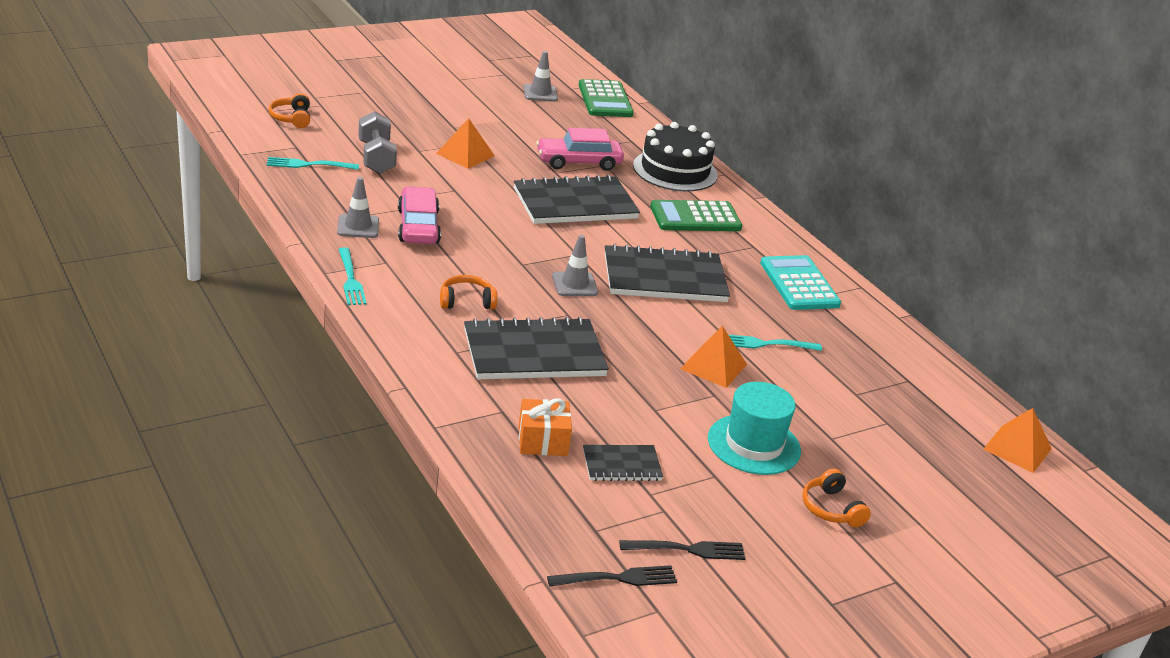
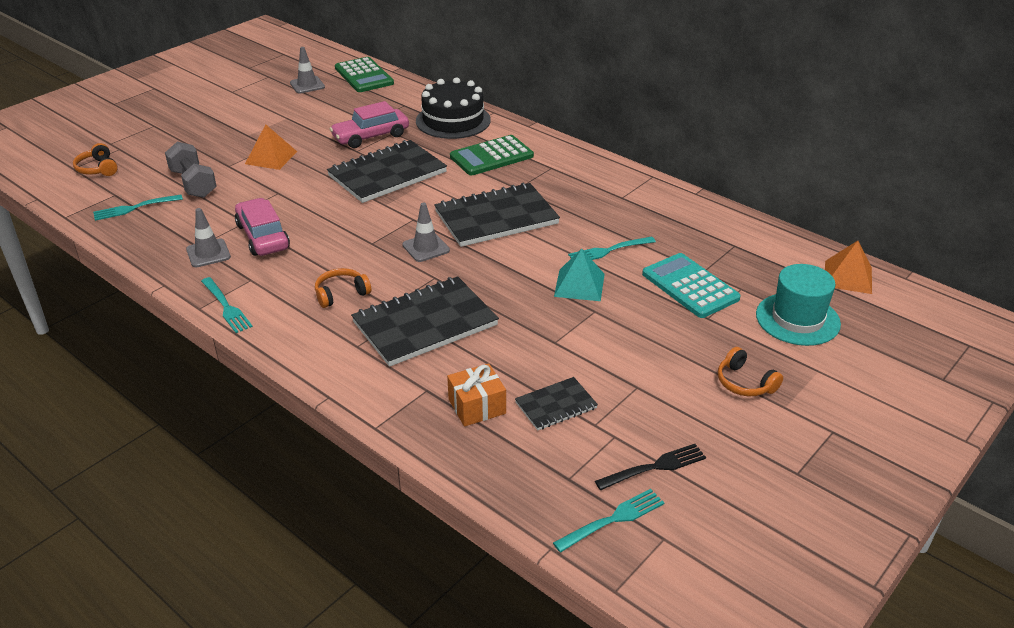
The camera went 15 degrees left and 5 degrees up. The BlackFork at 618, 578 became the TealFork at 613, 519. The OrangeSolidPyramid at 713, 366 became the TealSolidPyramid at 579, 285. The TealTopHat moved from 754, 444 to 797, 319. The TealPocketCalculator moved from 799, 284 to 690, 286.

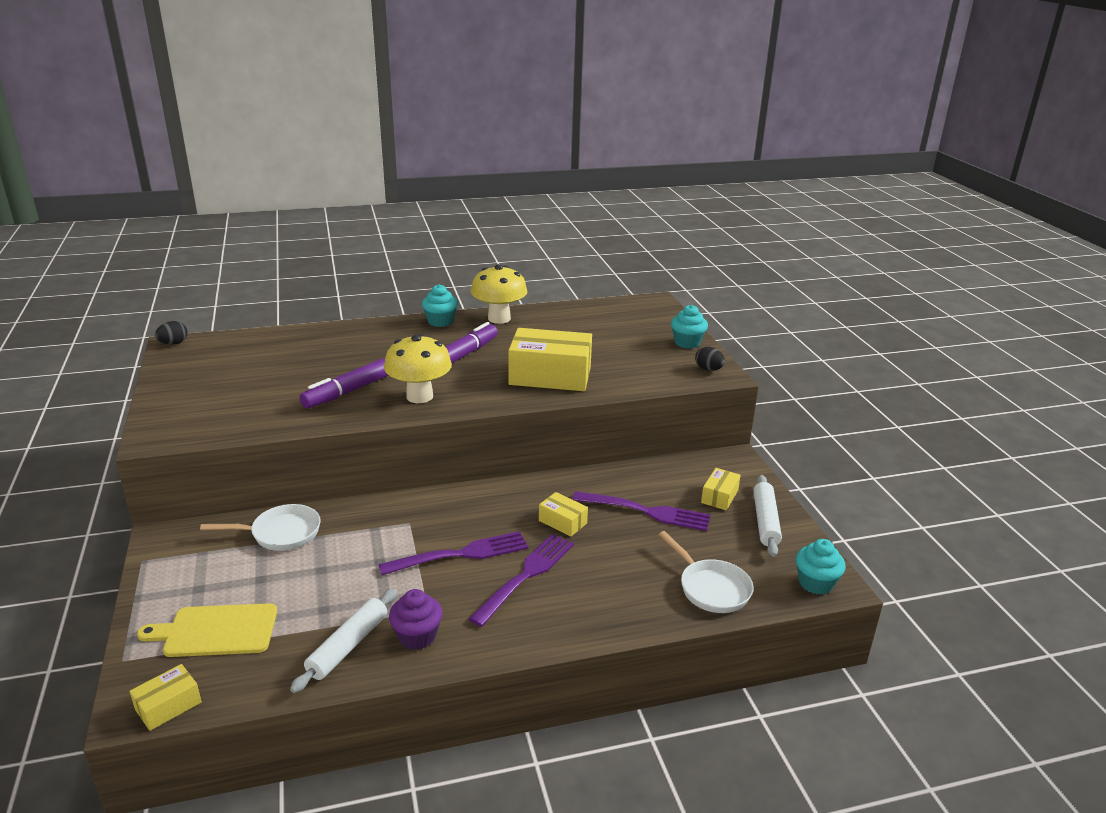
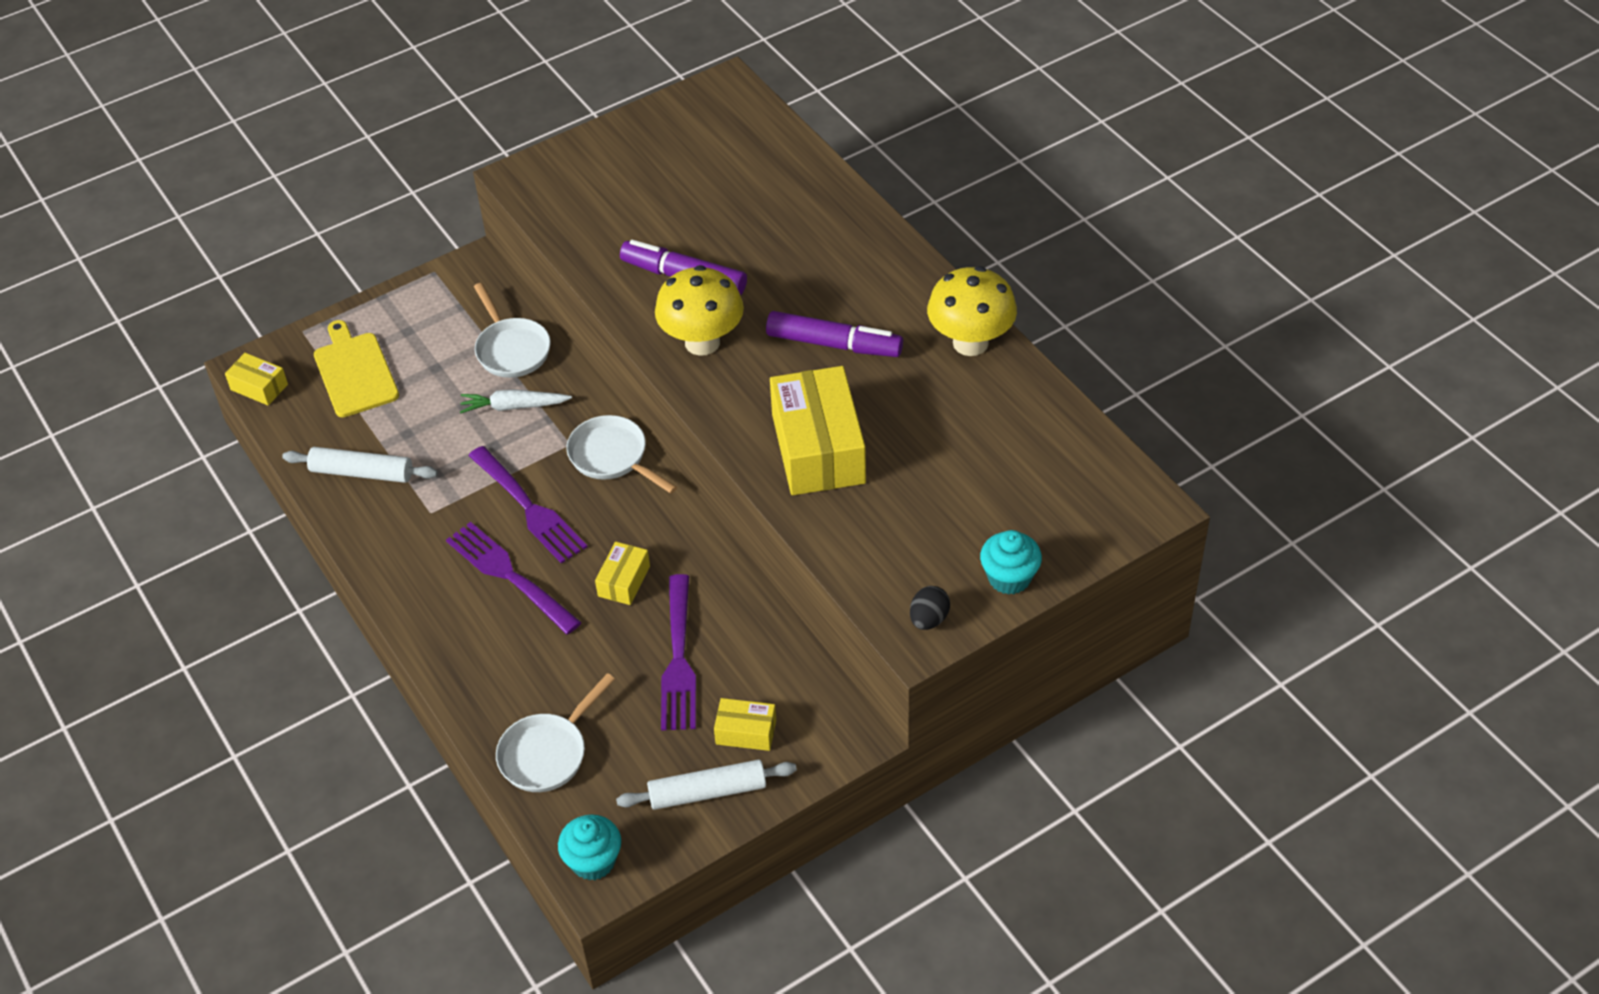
The camera went 75 degrees right and 20 degrees up. The BlackToyEgg at 173, 343 disappeared. The VioletFairyCake at 417, 636 disappeared. The TealFairyCake at 440, 321 disappeared. The VioletFork at 526, 576 turned 150 degrees counterclockwise. The SnowWhiteToyCarrot at 514, 406 appeared. The SnowWhiteFryingPan at 612, 457 appeared.

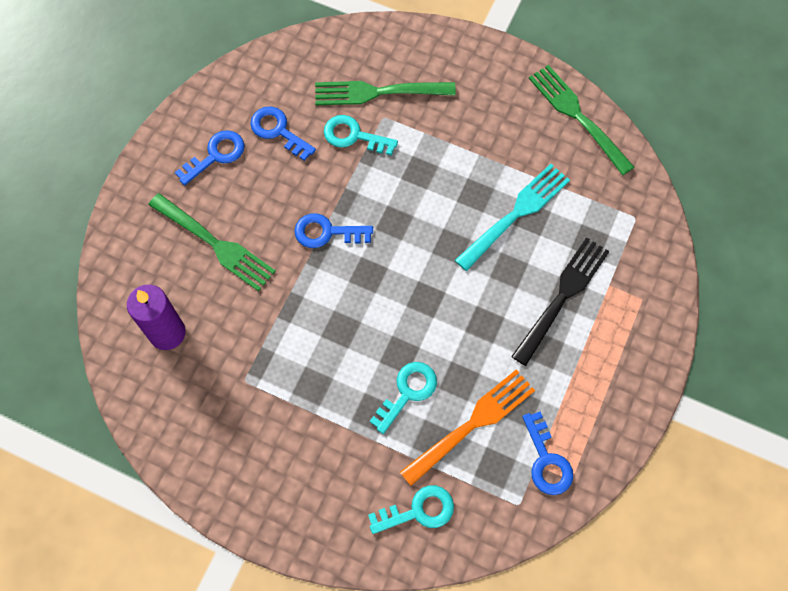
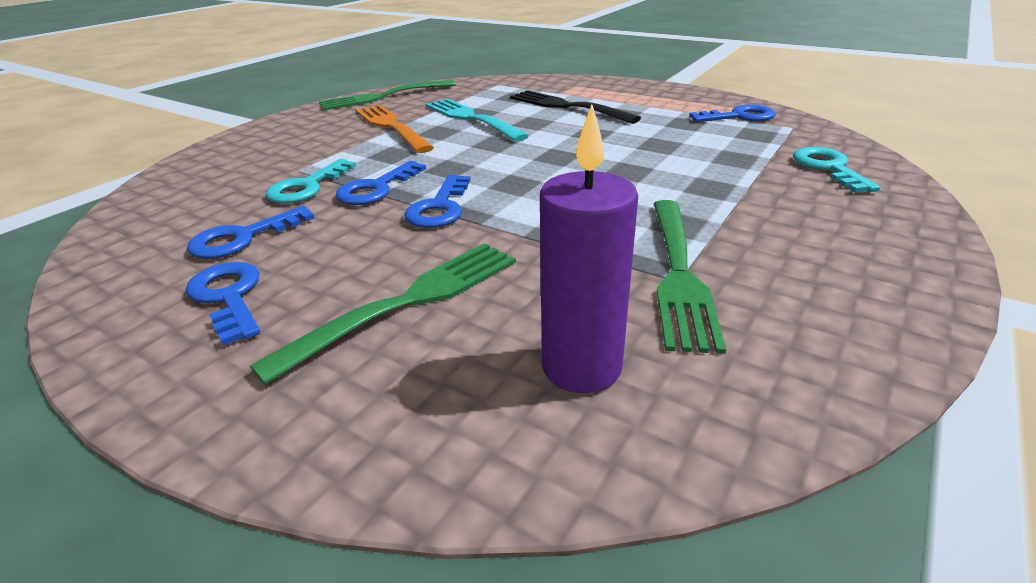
The camera went 80 degrees left and 35 degrees down. The GreenFork moved from 379, 92 to 678, 272. The TealDoorKey at 407, 392 disappeared. The OrangeFork moved from 471, 425 to 392, 127. The BlueDoorKey at 376, 188 appeared.

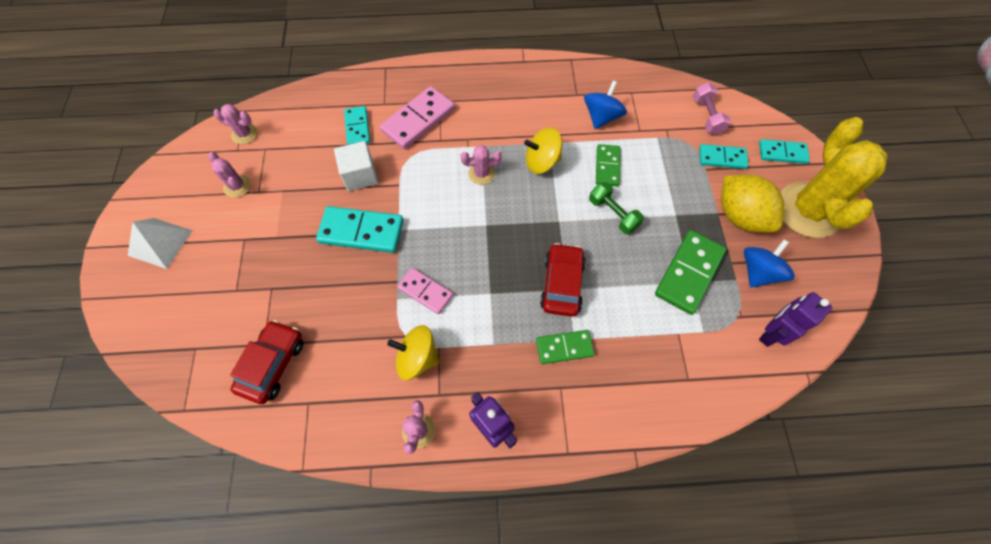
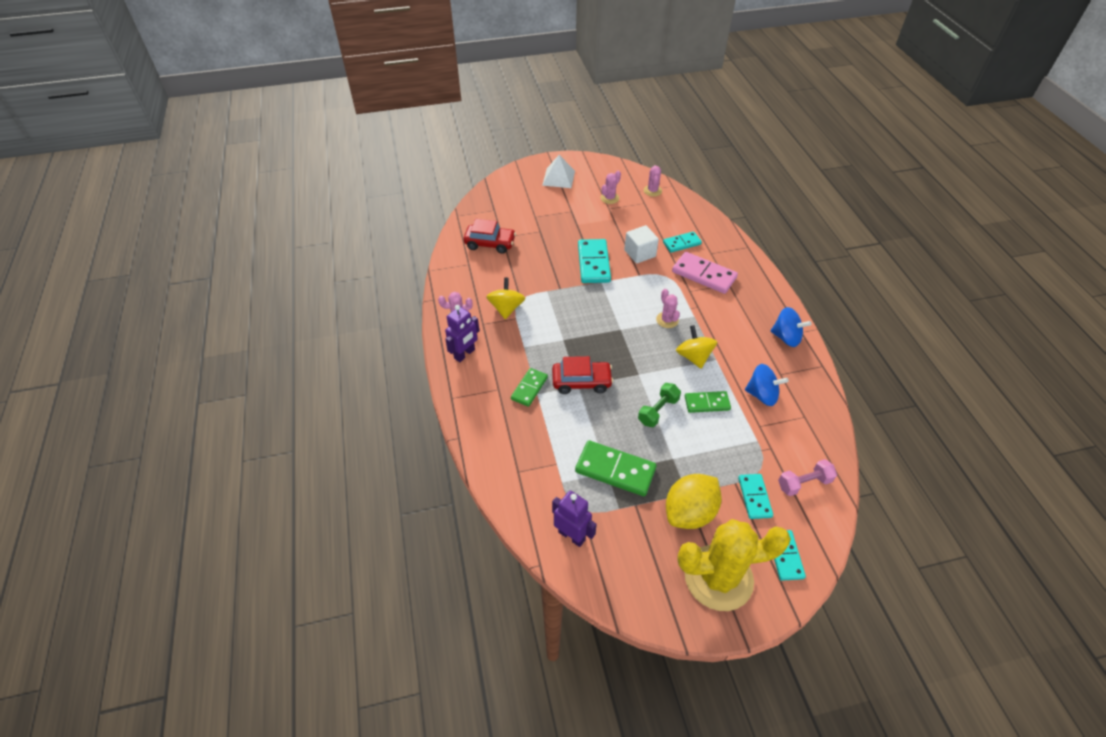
The camera went 80 degrees right and 15 degrees down. The RosyDominoTile at 425, 292 disappeared. The GreenDominoTile at 564, 347 turned 45 degrees clockwise. The BlueToyTop moved from 758, 272 to 786, 337.

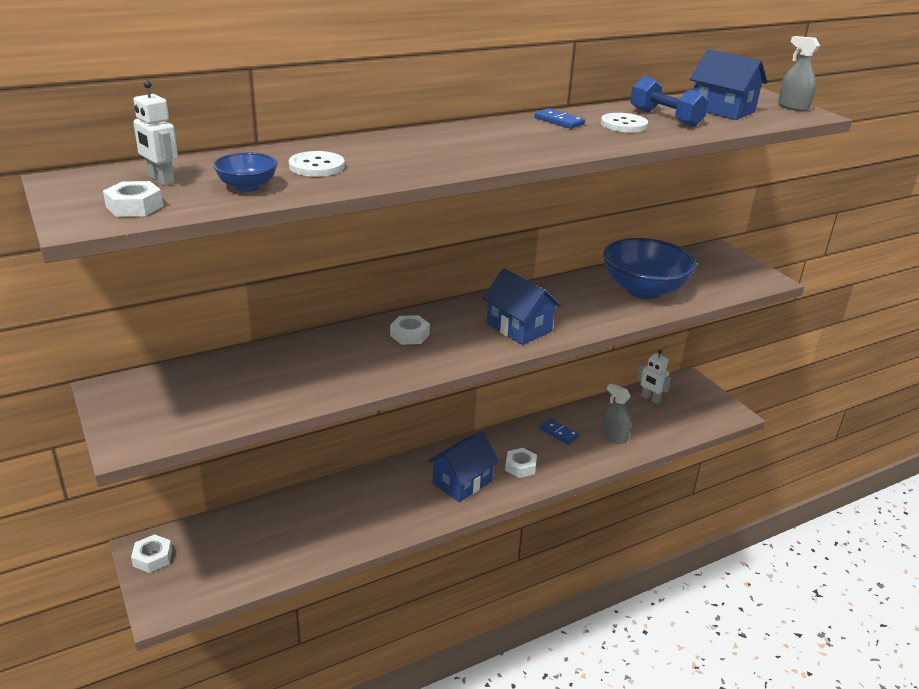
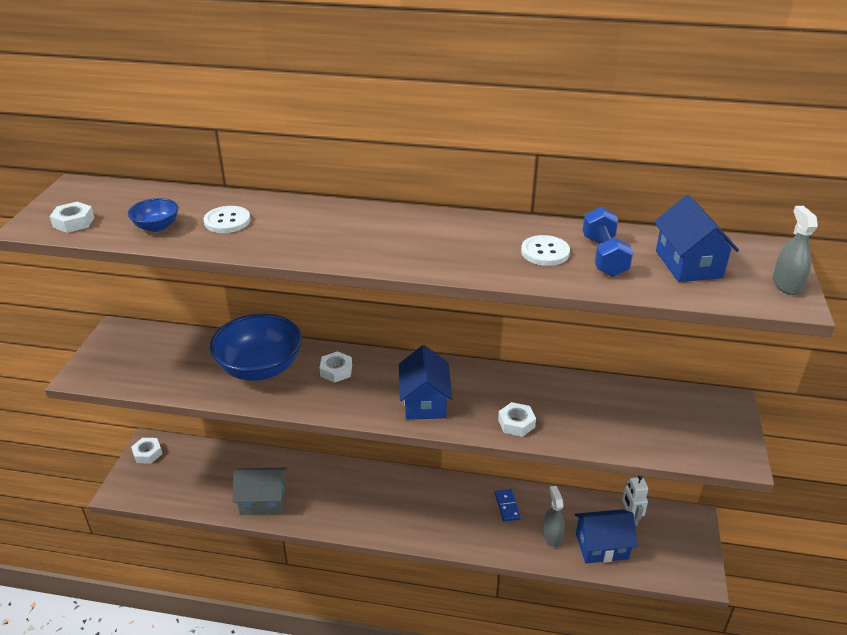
The camera went 40 degrees right and 5 degrees up. The SnowWhiteRobotFigure at 161, 180 disappeared. The BlueCottage moved from 462, 482 to 602, 546. The SnowWhiteHexagonNut moved from 520, 466 to 516, 423. The BlueDominoTile at 559, 121 disappeared. The BlueDeepDish moved from 644, 290 to 260, 368. The GrayCottage at 263, 501 appeared.

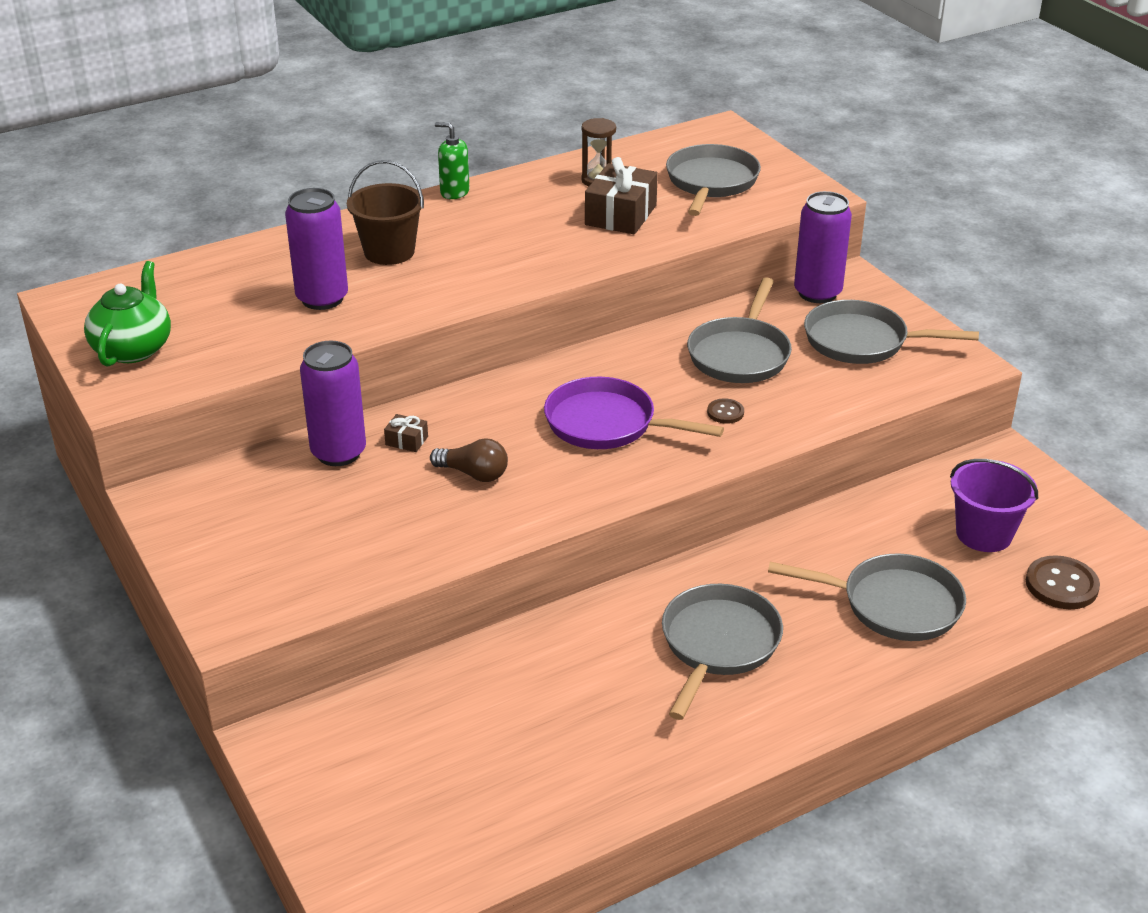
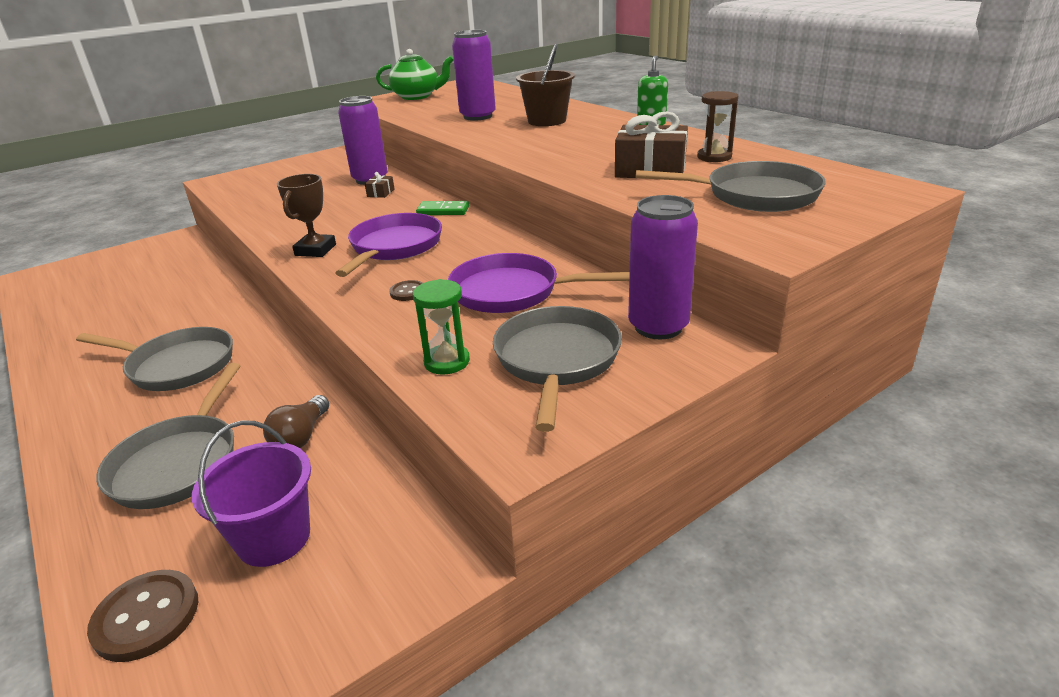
The camera went 85 degrees right and 5 degrees down. The BrownBulb moved from 474, 474 to 301, 437. The GrayFryingPan at 740, 354 became the VioletFryingPan at 512, 292. The BrownPrizeCup at 315, 250 appeared. The GreenSandglass at 447, 362 appeared. The GreenDominoTile at 443, 211 appeared.

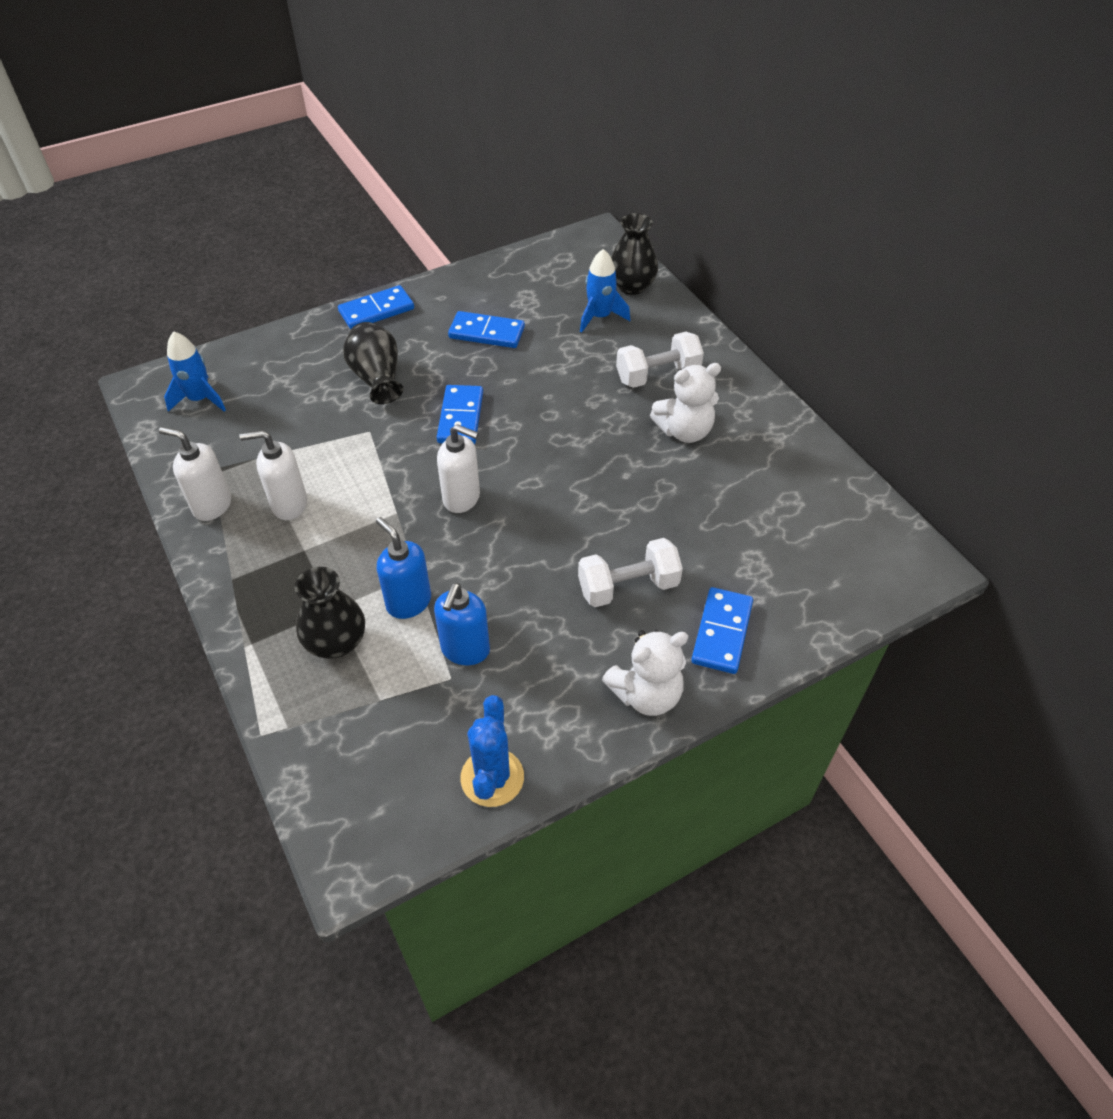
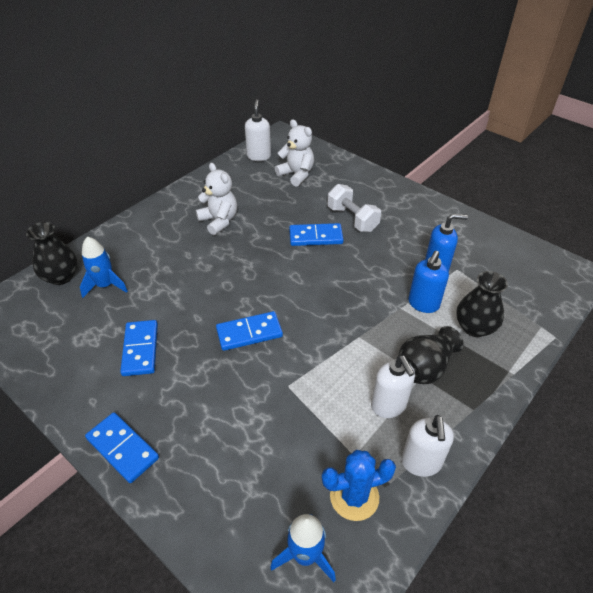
The camera went 110 degrees left and 5 degrees down. The BlackFlowerVase moved from 377, 378 to 424, 368. The SnowWhiteSoapDispenser moved from 462, 498 to 259, 156. The BlueSaguaroCactus moved from 492, 777 to 354, 496. The SnowWhiteTeddyBear moved from 646, 694 to 296, 175. The SnowWhiteDumbbell at 657, 375 disappeared. The BlueDominoTile moved from 722, 632 to 315, 237.

